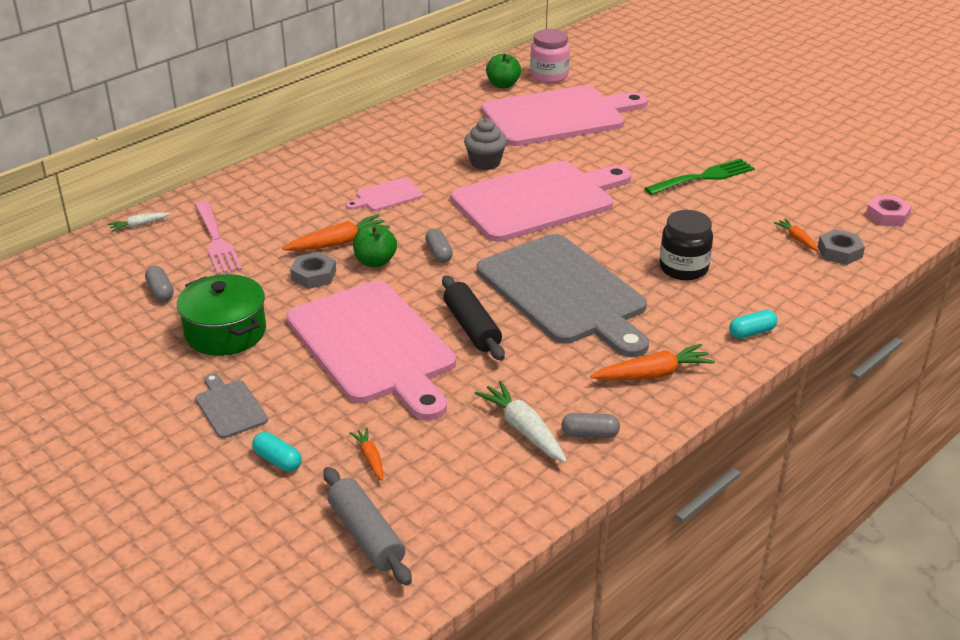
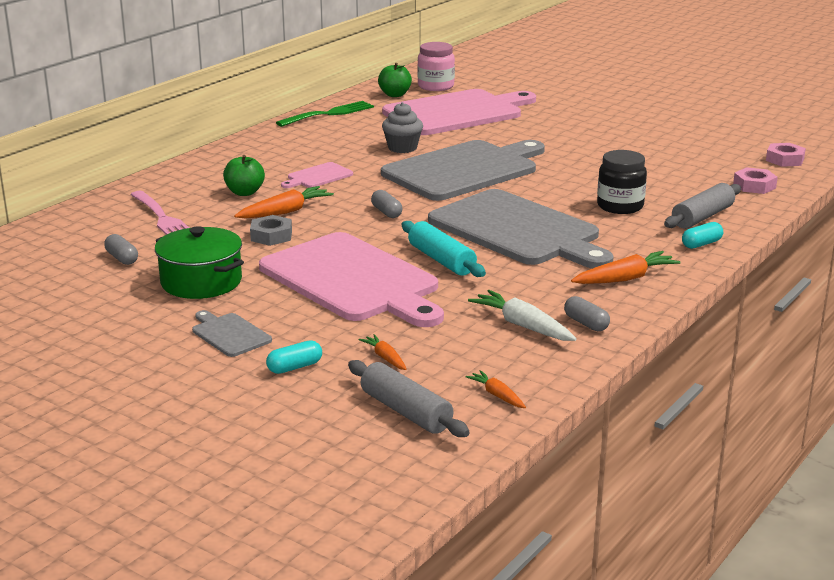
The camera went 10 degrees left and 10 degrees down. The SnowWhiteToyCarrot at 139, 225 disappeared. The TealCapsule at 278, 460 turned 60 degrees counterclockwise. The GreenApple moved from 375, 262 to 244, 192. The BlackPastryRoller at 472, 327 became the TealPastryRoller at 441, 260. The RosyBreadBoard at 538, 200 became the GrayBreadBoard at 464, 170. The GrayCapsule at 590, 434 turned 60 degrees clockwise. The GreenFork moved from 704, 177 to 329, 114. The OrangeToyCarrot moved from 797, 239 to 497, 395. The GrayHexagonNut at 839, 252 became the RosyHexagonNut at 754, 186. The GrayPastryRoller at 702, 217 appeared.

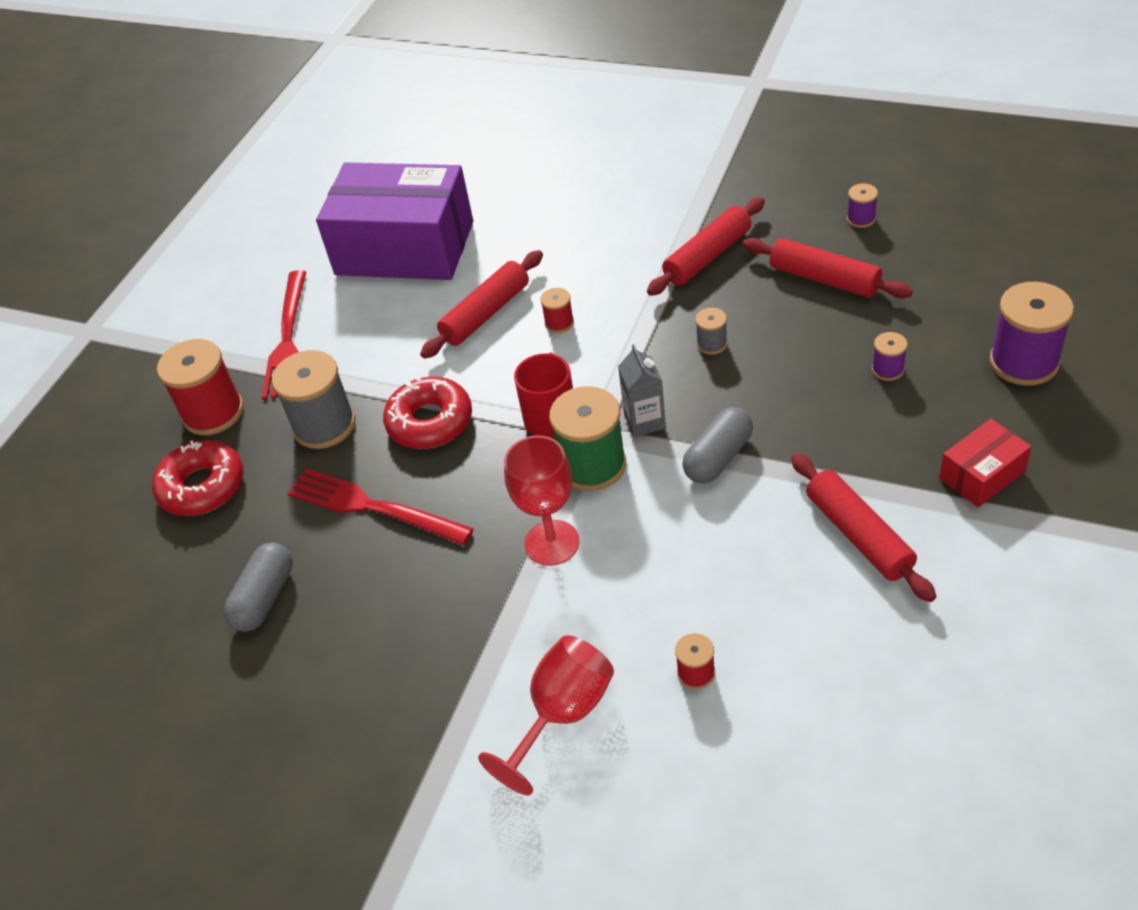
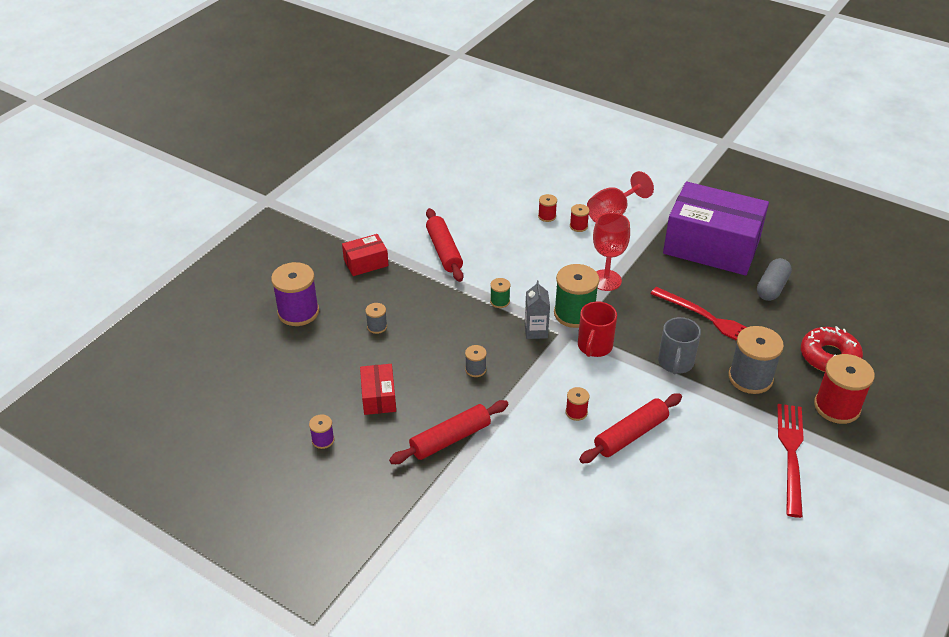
The camera went 175 degrees left and 5 degrees down. The VioletBox moved from 404, 248 to 711, 246. The ScarletDoughnut at 430, 422 was replaced by the GrayMug at 675, 363. The GrayCapsule at 718, 458 was replaced by the GreenBobbin at 500, 301. The ScarletPastryRoller at 824, 279 was replaced by the ScarletBox at 378, 397. The VioletBobbin at 887, 369 became the GrayBobbin at 377, 326. The ScarletBobbin at 578, 226 appeared.

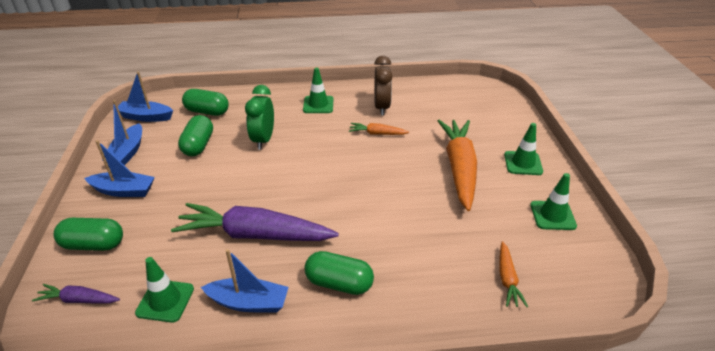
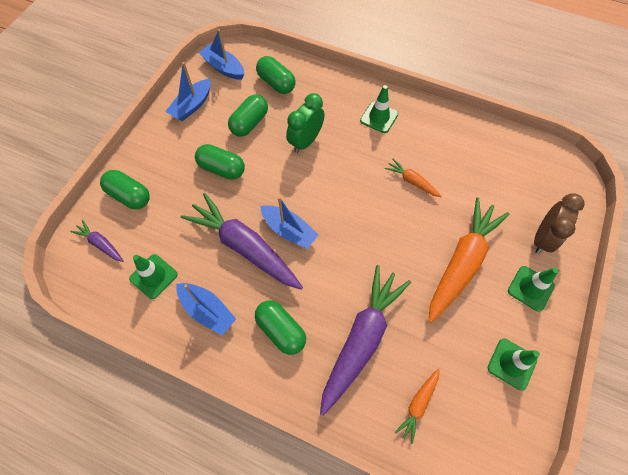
The camera went 30 degrees right and 25 degrees up. The BlueBoat moved from 124, 191 to 289, 230. The BrownBedsideClock moved from 382, 107 to 542, 238. The GreenCapsule at 222, 169 appeared. The VioletToyCarrot at 362, 339 appeared.

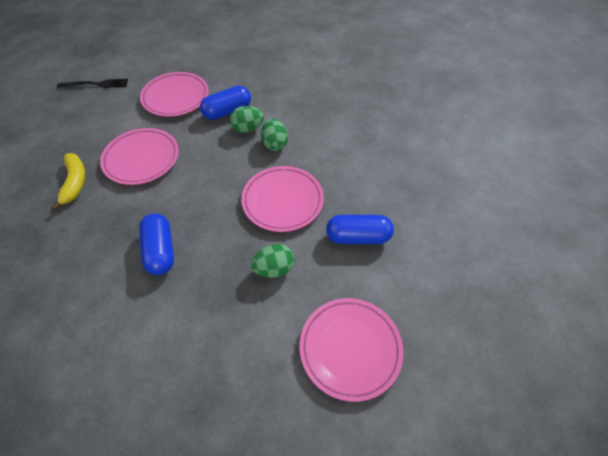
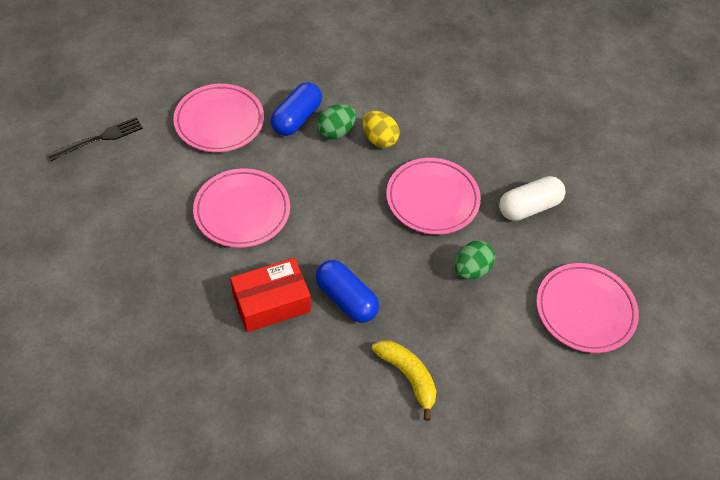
The camera went 30 degrees left and 0 degrees up. The YellowBananaFruit moved from 75, 183 to 408, 376. The GreenToyEgg at 275, 144 became the YellowToyEgg at 379, 139. The BlueCapsule at 358, 237 became the SnowWhiteCapsule at 529, 207. The ScarletBox at 271, 303 appeared.

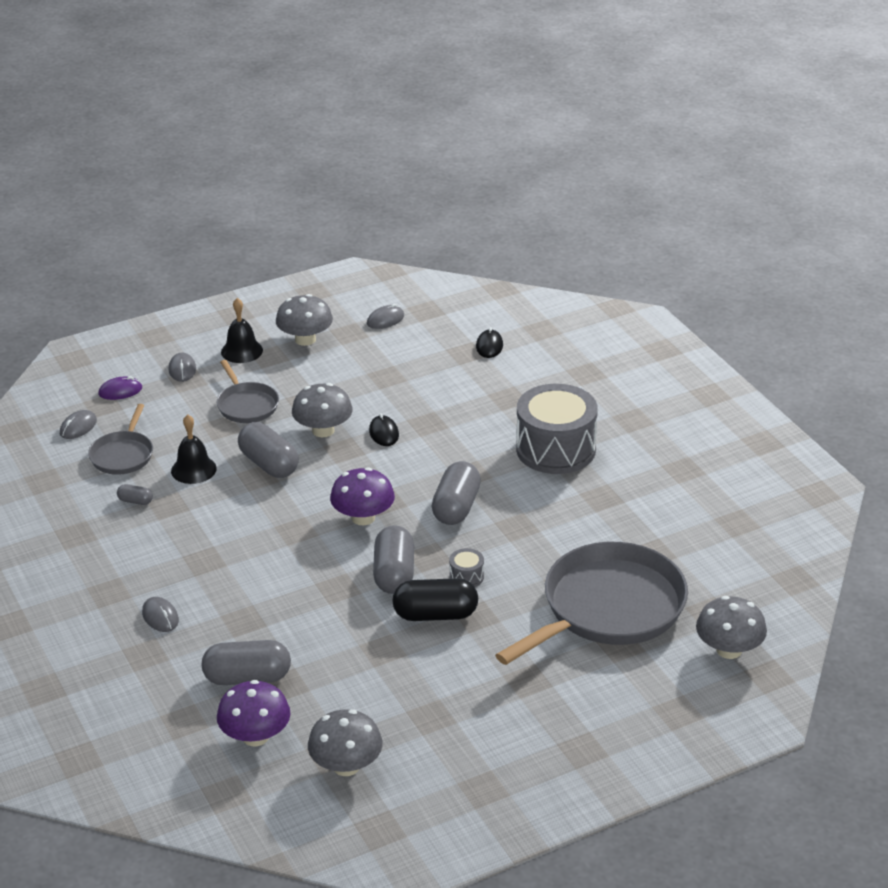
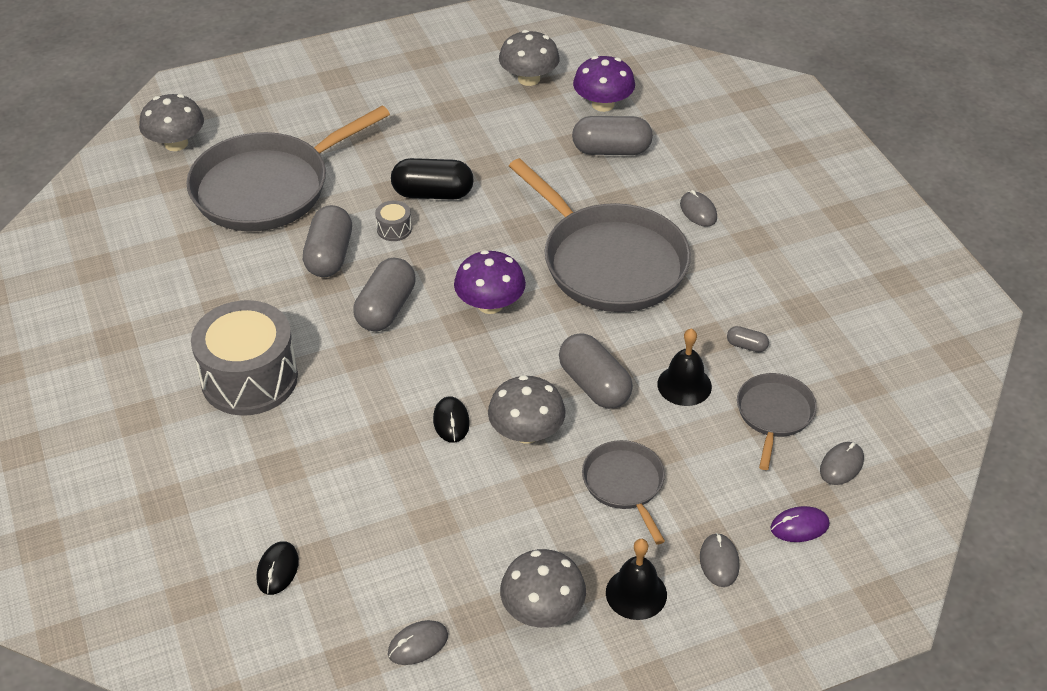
The camera went 175 degrees left and 10 degrees up. The GrayCapsule moved from 394, 574 to 329, 256. The GrayFryingPan at 610, 262 appeared.

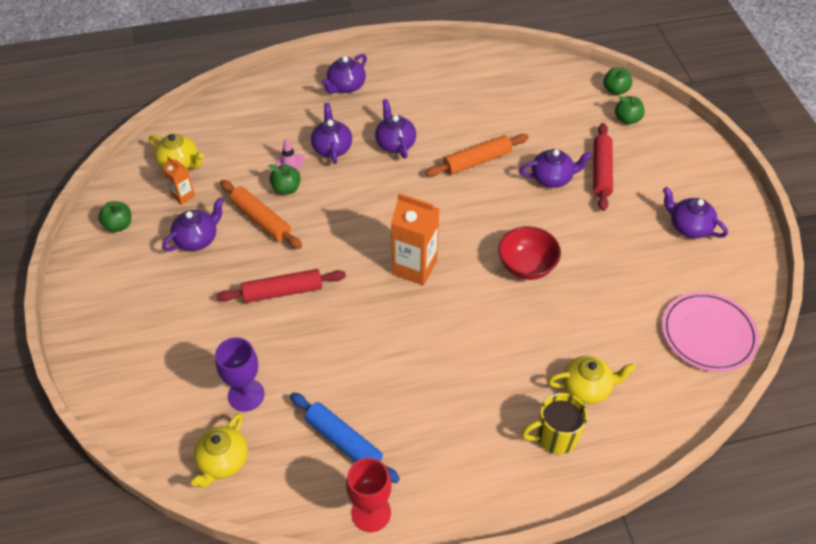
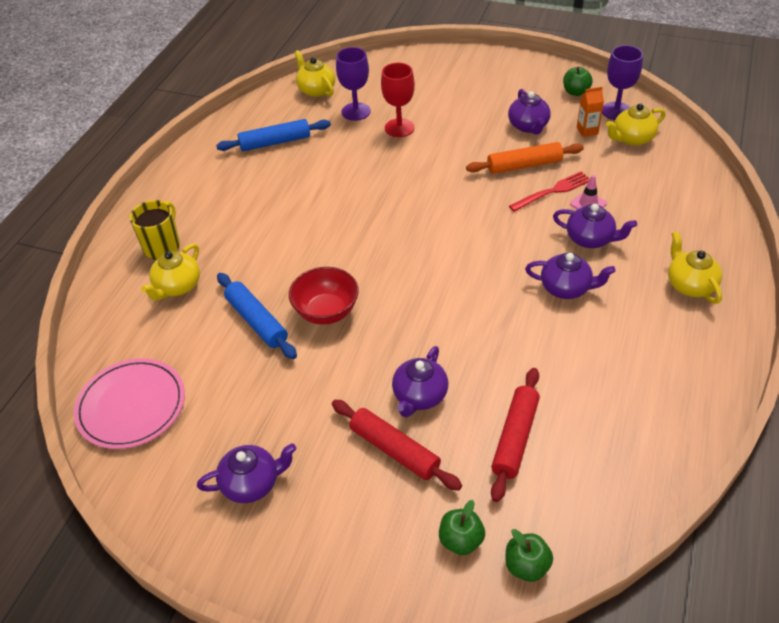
The camera went 125 degrees right and 5 degrees down. The ScarletPastryRoller moved from 282, 291 to 515, 438. The GreenApple at 286, 188 was replaced by the ScarletFork at 552, 191. The VioletTeaPot at 346, 86 became the YellowTeaPot at 690, 285. The ScarletWineGlass moved from 371, 513 to 399, 128. The OrangeJuiceCarton at 414, 267 disappeared. The OrangePastryRoller at 477, 161 disappeared. The BluePastryRoller at 257, 321 appeared. The VioletWineGlass at 616, 111 appeared.

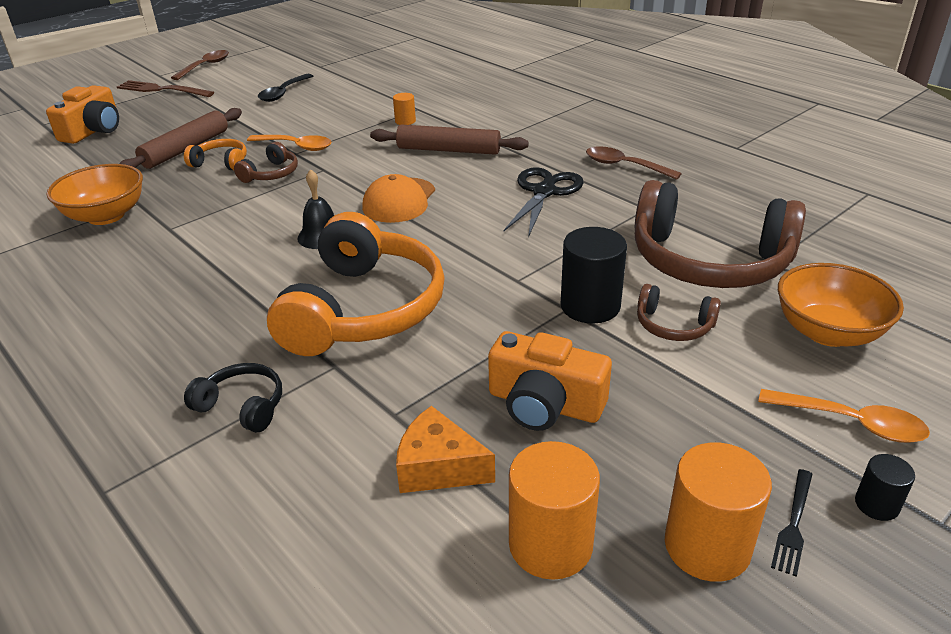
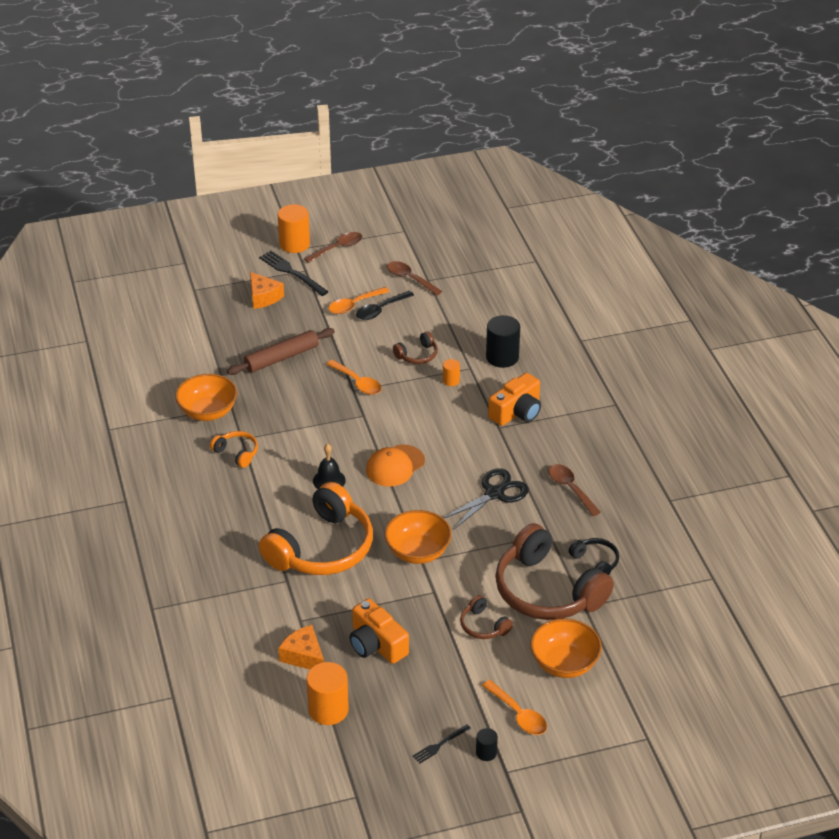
The camera went 25 degrees right and 5 degrees up. The OrangeCompactCamera moved from 93, 130 to 517, 412. The BrownFork at 162, 90 became the BlackFork at 291, 272. The OrangeHeadphones moved from 221, 163 to 237, 453. The BlackHeadphones moved from 242, 406 to 595, 562. The BrownHeadphones moved from 271, 174 to 417, 355. The BrownPastryRoller at 448, 150 disappeared. The BlackCylinder moved from 590, 306 to 502, 357. The OrangeCylinder moved from 707, 546 to 294, 244. The OrangeCheese at 263, 297 appeared. The OrangeTablespoon at 354, 305 appeared. The OrangeDeepDish at 418, 552 appeared. The BrownTablespoon at 410, 279 appeared.

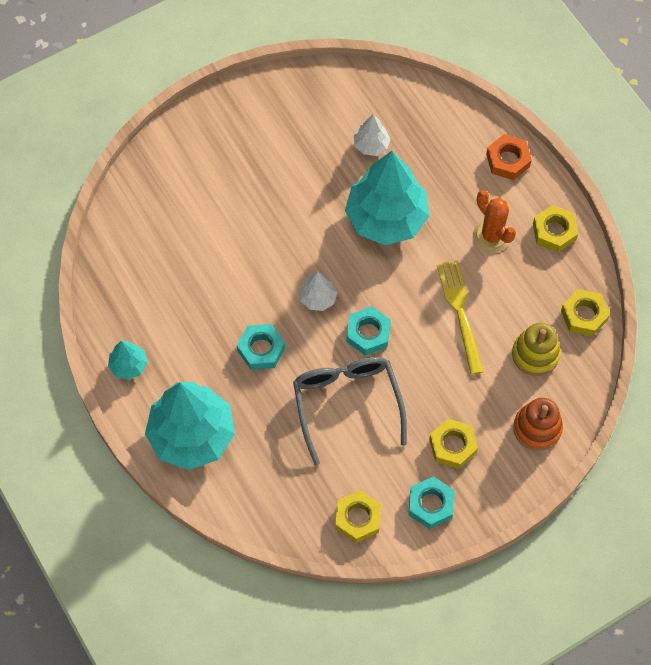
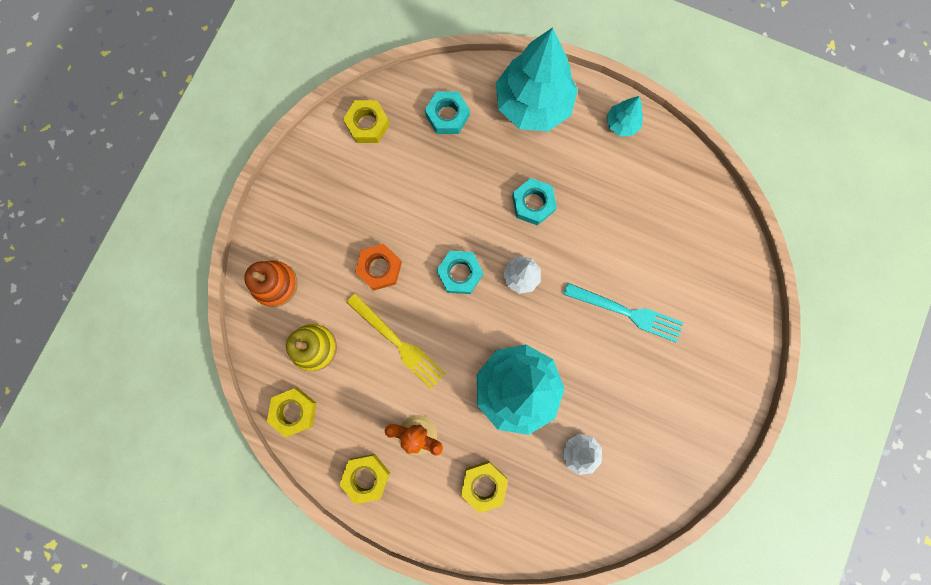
The camera went 145 degrees right and 15 degrees up. The GraySpectacles at 347, 404 disappeared. The TealHexagonNut moved from 430, 504 to 447, 115. The YellowHexagonNut moved from 452, 446 to 483, 485. The OrangeHexagonNut moved from 508, 160 to 379, 268. The TealFork at 627, 312 appeared.

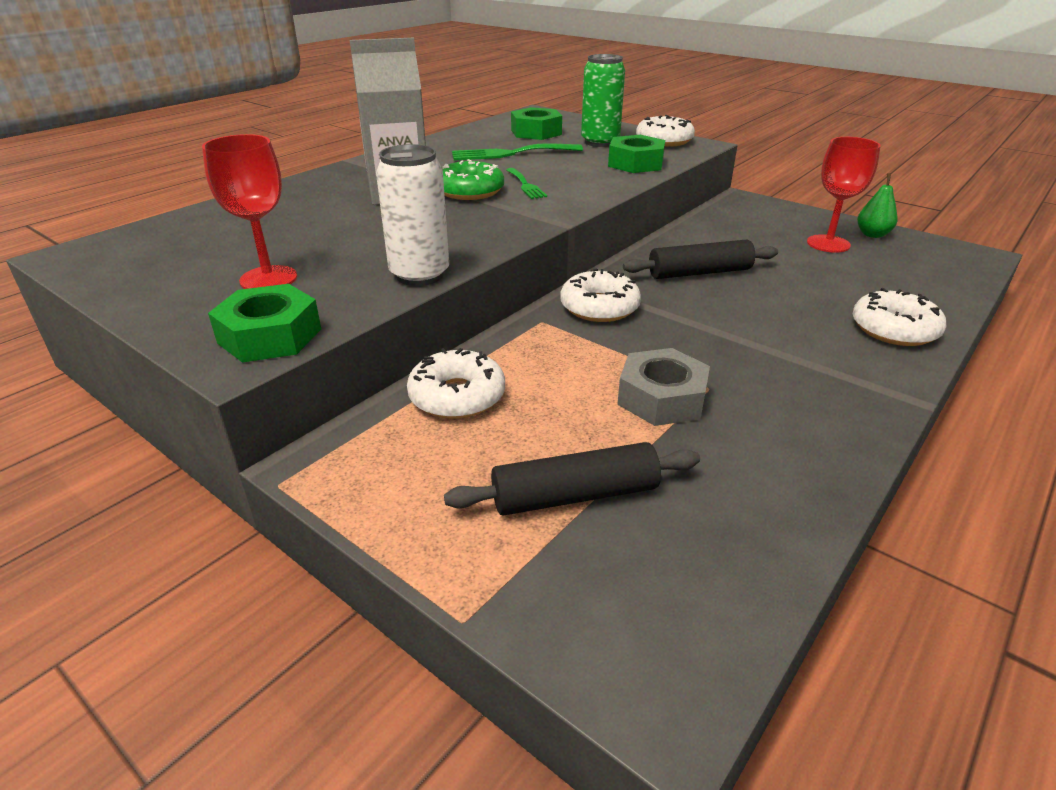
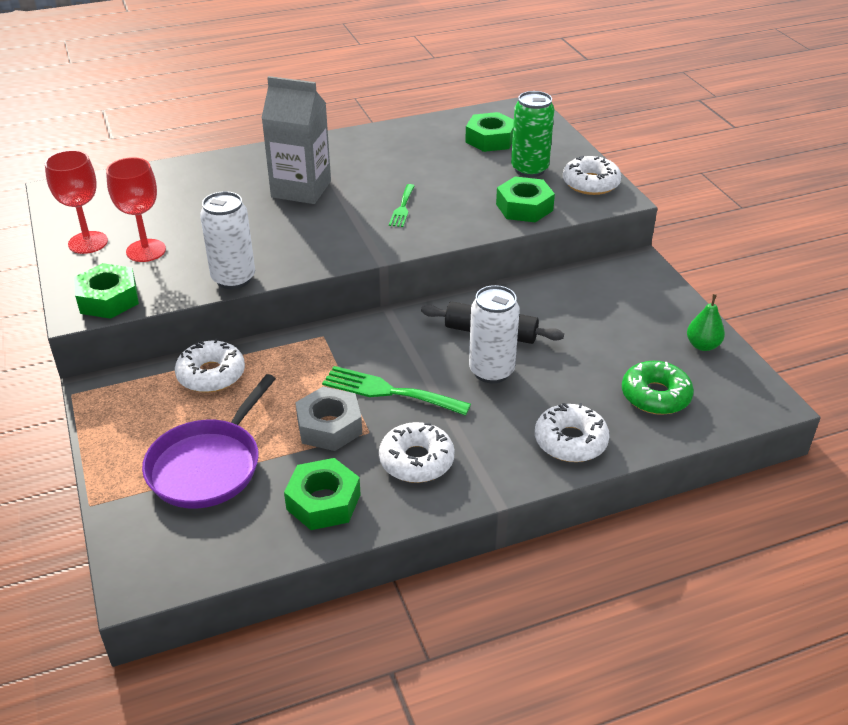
The camera went 30 degrees right and 5 degrees up. The GreenDoughnut moved from 470, 191 to 655, 396. The BlackPastryRoller at 575, 495 was replaced by the VioletFryingPan at 208, 466. The GreenFork moved from 510, 153 to 389, 391. The SnowWhiteDoughnut moved from 599, 307 to 416, 460. The ScarletWineGlass moved from 828, 244 to 88, 242. The GreenHexagonNut at 323, 502 appeared. The SnowWhiteTin at 491, 371 appeared.

